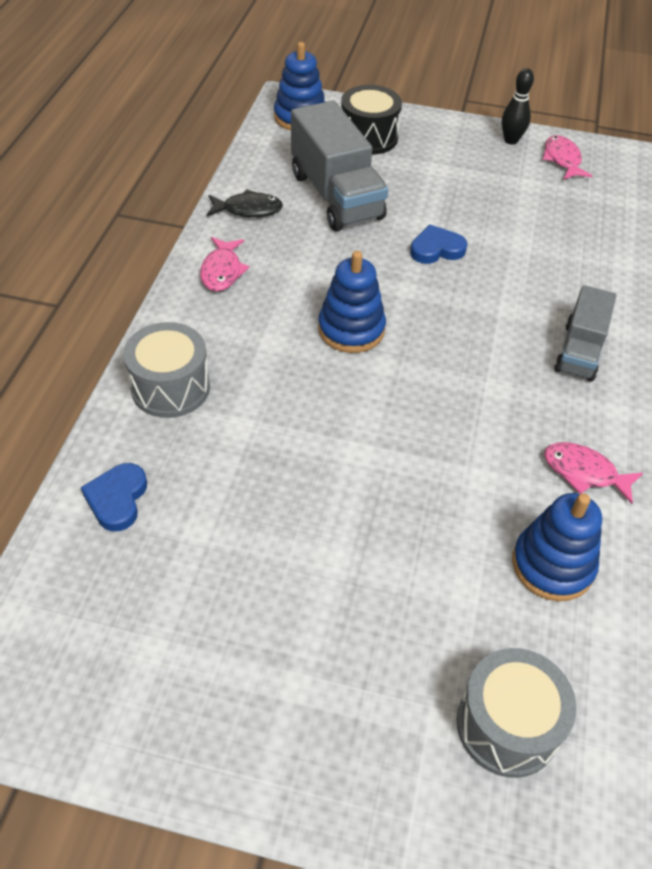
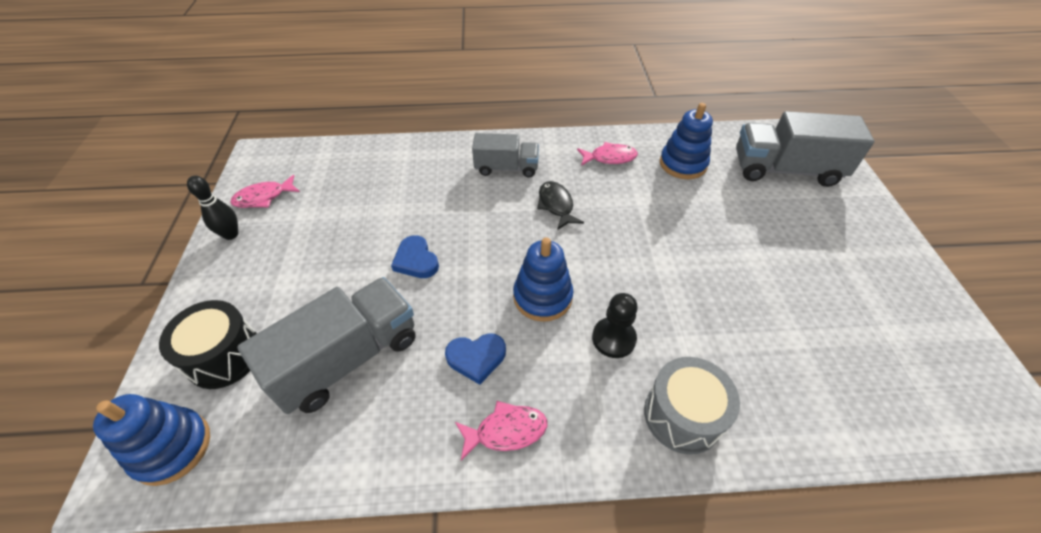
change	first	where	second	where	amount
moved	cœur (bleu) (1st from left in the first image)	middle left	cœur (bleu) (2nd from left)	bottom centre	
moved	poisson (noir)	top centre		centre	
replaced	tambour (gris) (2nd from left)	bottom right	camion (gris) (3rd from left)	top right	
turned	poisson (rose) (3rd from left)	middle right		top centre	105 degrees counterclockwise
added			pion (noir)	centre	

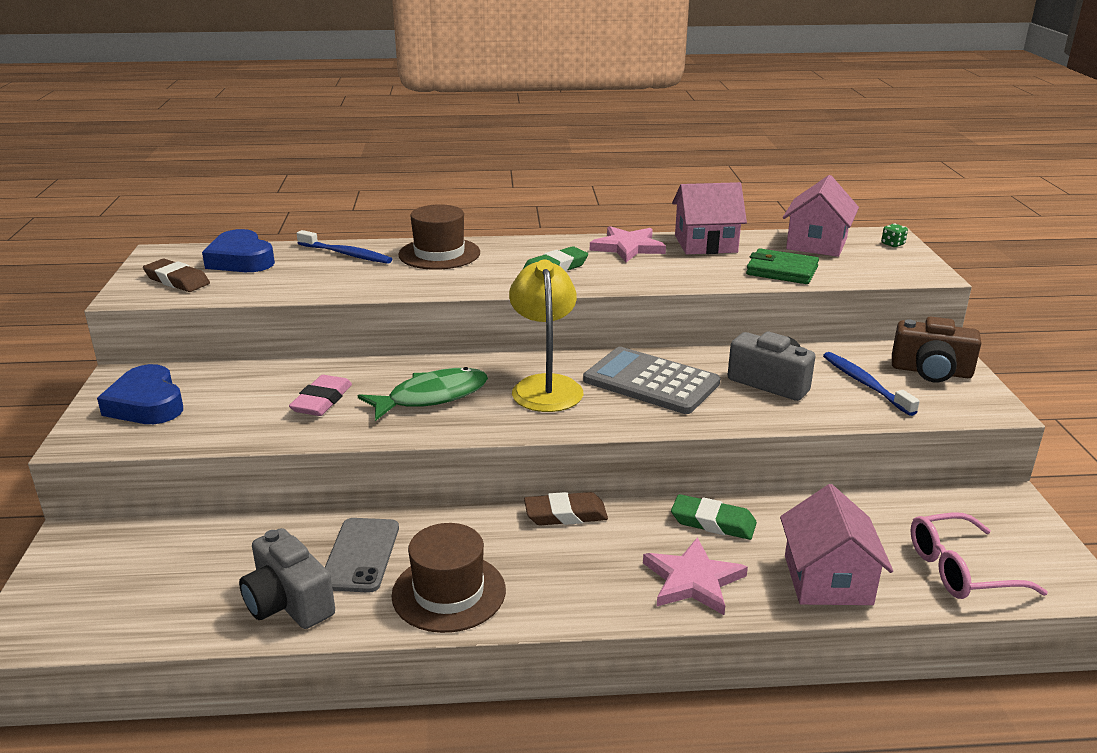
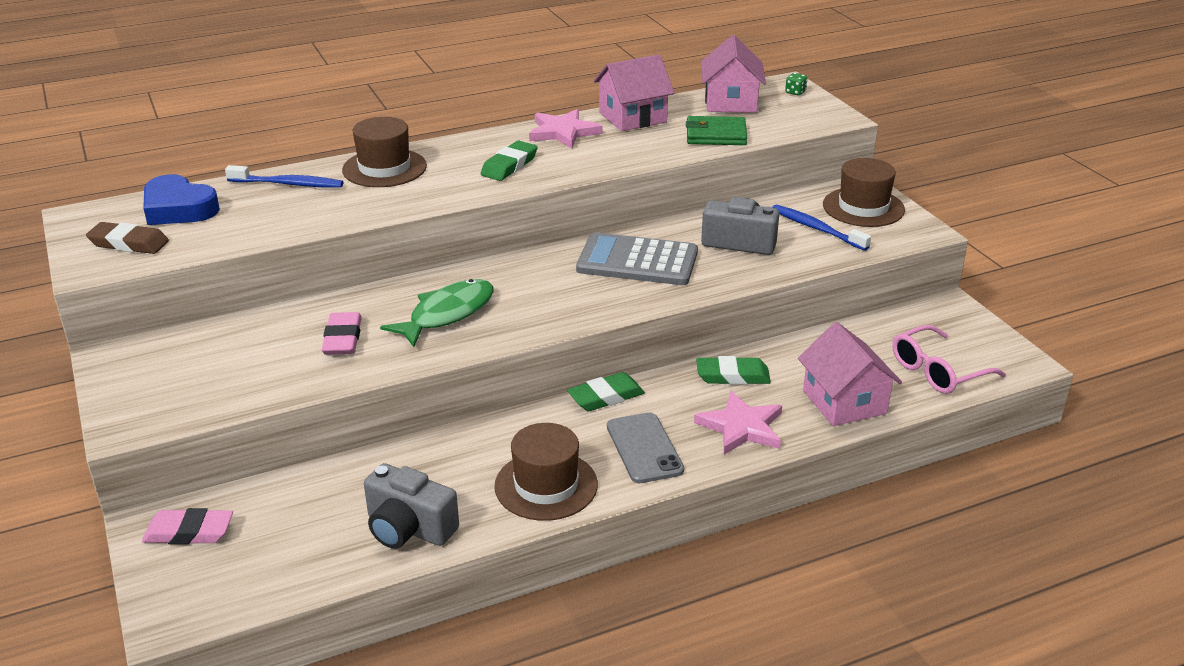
change	first	where	second	where	amount
removed	cœur (bleu) (1st from left)	middle left			
moved	téléphone (gris)	bottom left		bottom centre	
removed	lampe (jaune)	centre			
recoloured	gomme (marron) (2nd from left)	bottom centre	gomme (vert) (2nd from left)	centre	
replaced	appareil photo (marron)	middle right	chapeau (marron) (3rd from left)	top right	
added			gomme (rose) (1st from left)	bottom left	

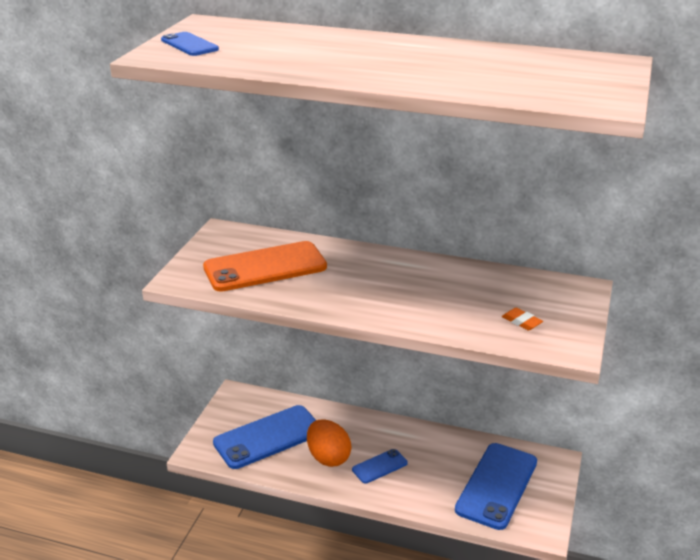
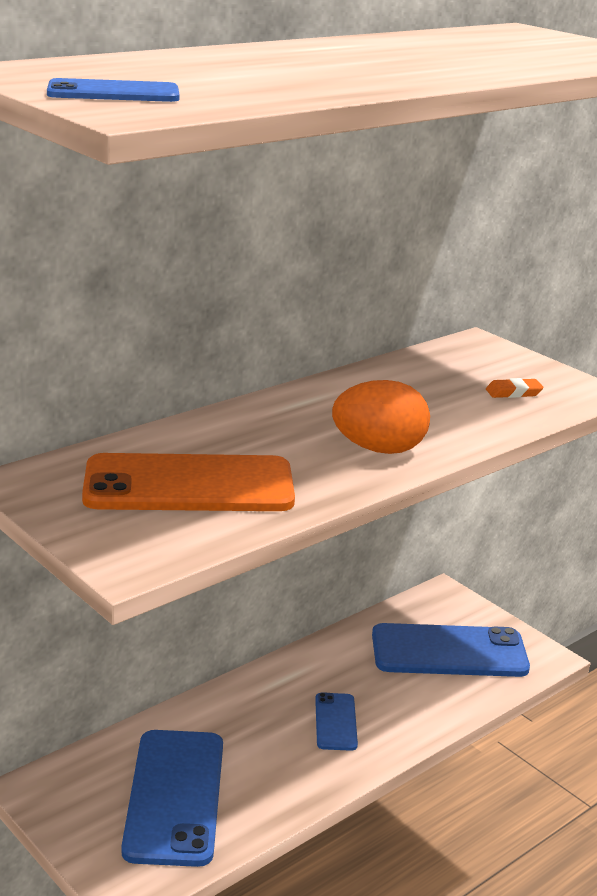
change	first	where	second	where	amount
turned	téléphone (orange)	centre		middle left	75 degrees clockwise
moved	œuf (orange)	bottom centre		centre	
turned	téléphone (bleu) (4th from left)	bottom right		bottom right	60 degrees counterclockwise

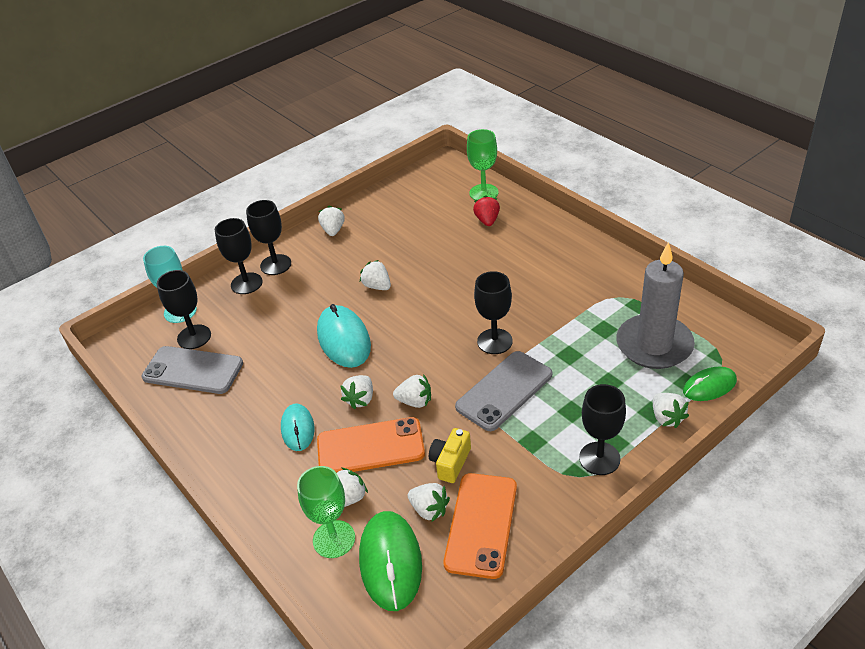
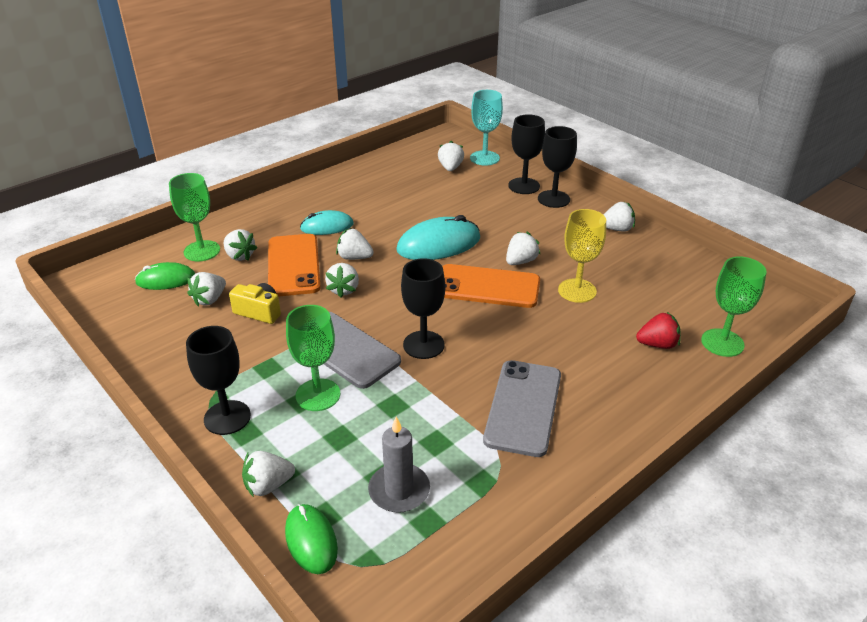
change	first	where	second	where	amount
moved	téléphone (gris) (1st from left in the first image)	middle left	téléphone (gris) (2nd from left)	centre	
replaced	verre à pied (noir) (1st from left)	middle left	fraise (blanc) (6th from left)	top centre	
resized	souris (vert) (1st from left)	bottom centre		middle left	x0.62
moved	téléphone (orange) (2nd from left)	bottom centre		centre	
resized	bougie (gris)	middle right		bottom centre	x0.58
added			verre à pied (vert) (2nd from left)	centre	
added			verre à pied (jaune)	middle right	

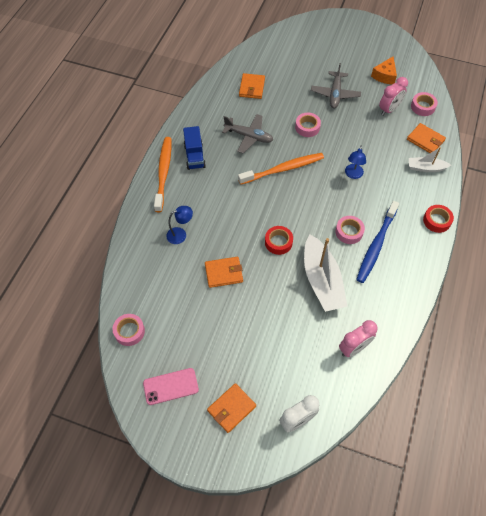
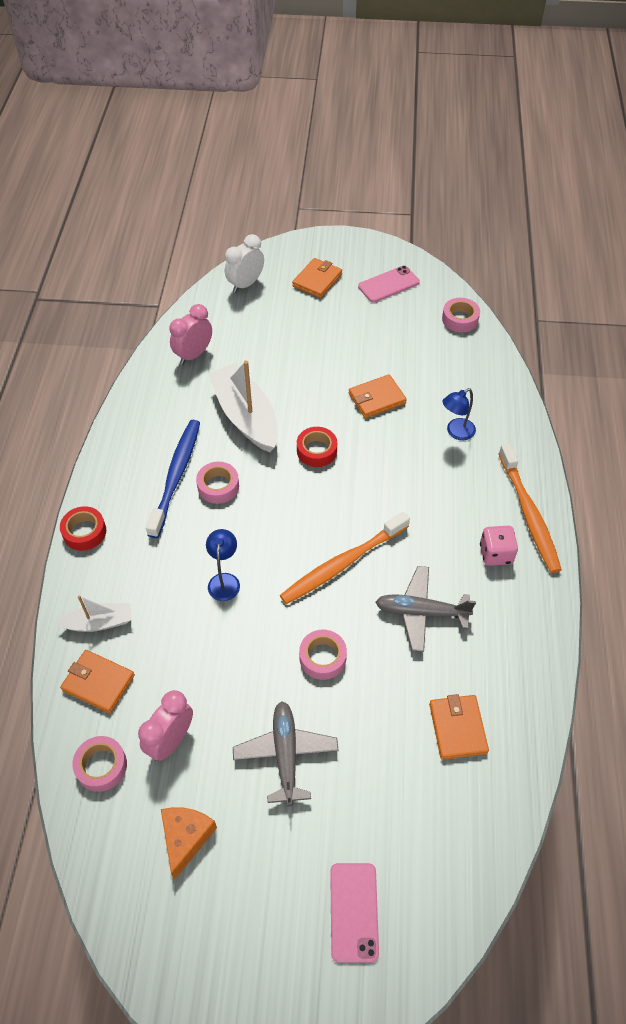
change	first	where	second	where	amount
replaced	camion (bleu)	top centre	dé (rose)	middle right	
added			téléphone (rose) (1st from left)	bottom centre	

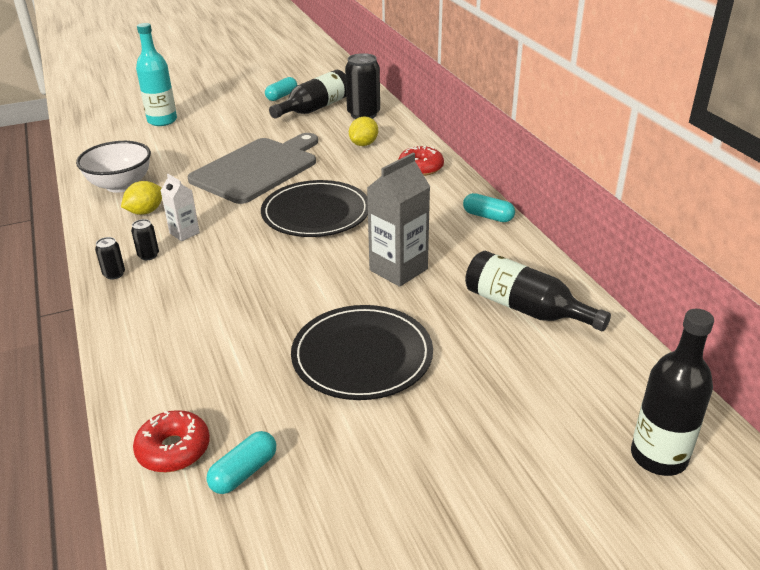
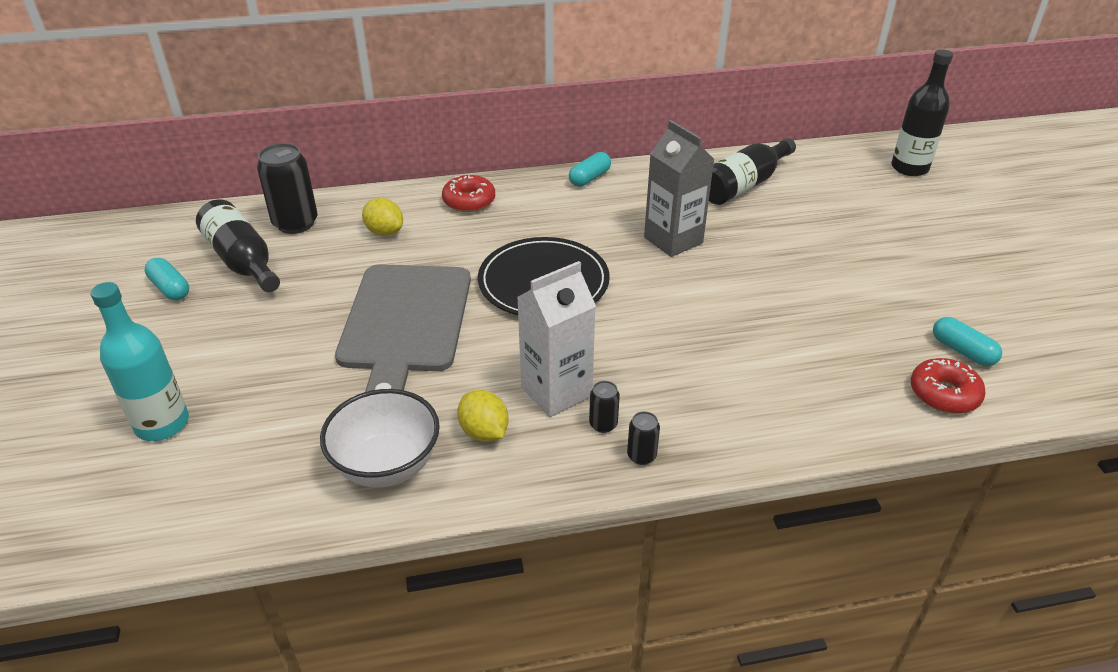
change	first	where	second	where	amount
resized	brique de lait (blanc)	middle left		centre	x1.78
turned	planche à découper (gris)	top left		centre	135 degrees counterclockwise
removed	assiette (noir) (2nd from left)	centre			

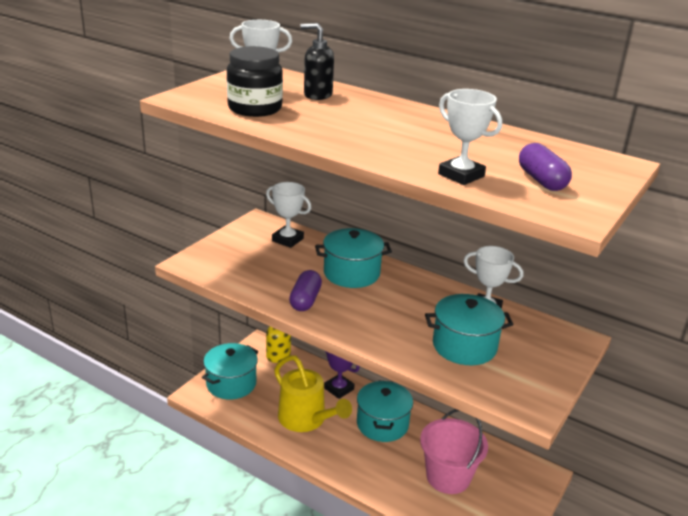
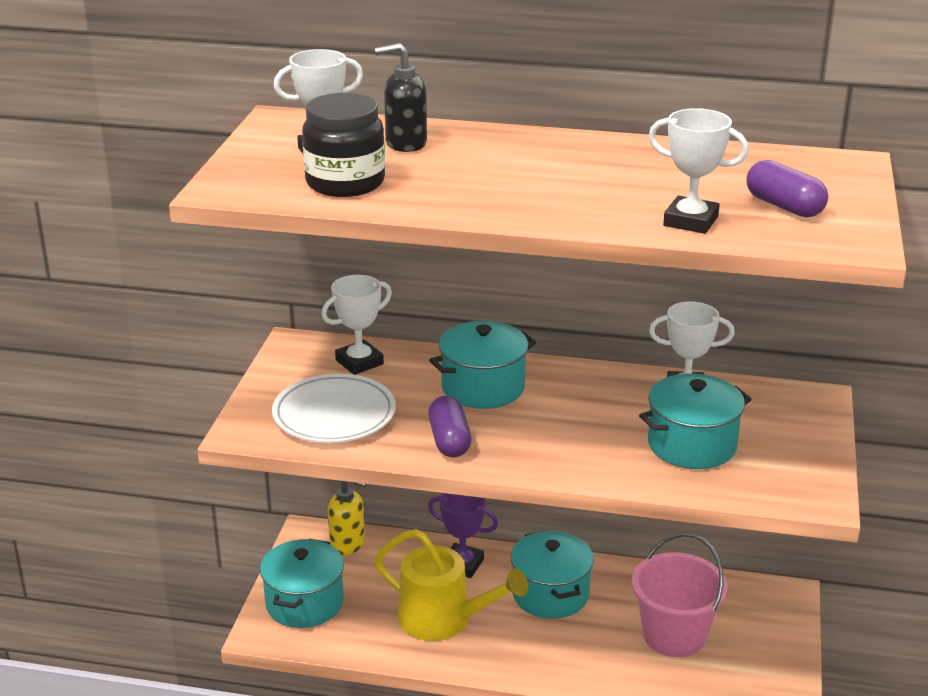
change	first	where	second	where	amount
turned	trophée (blanc) (2nd from left)	centre		centre	45 degrees counterclockwise
added			assiette (blanc)	centre	

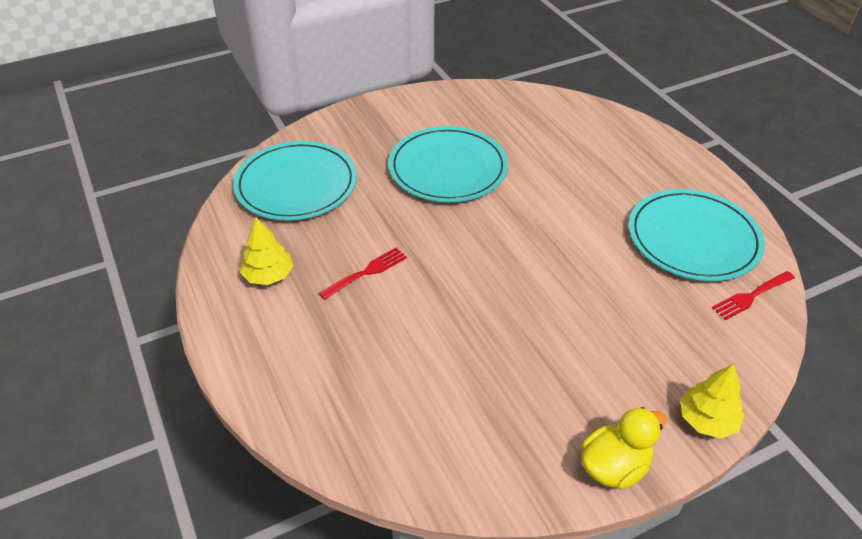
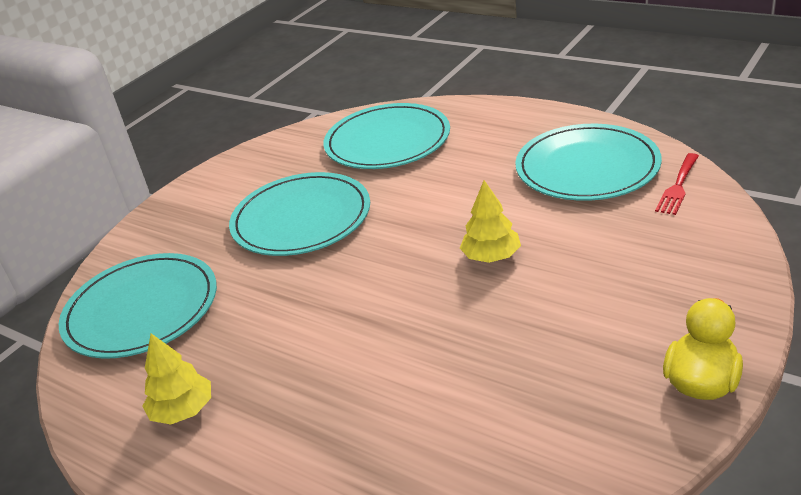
change	first	where	second	where	amount
removed	fourchette (rouge) (1st from left)	centre			
moved	arbre (jaune) (2nd from left)	bottom right		centre	
added			assiette (turquoise) (3rd from left)	top centre	

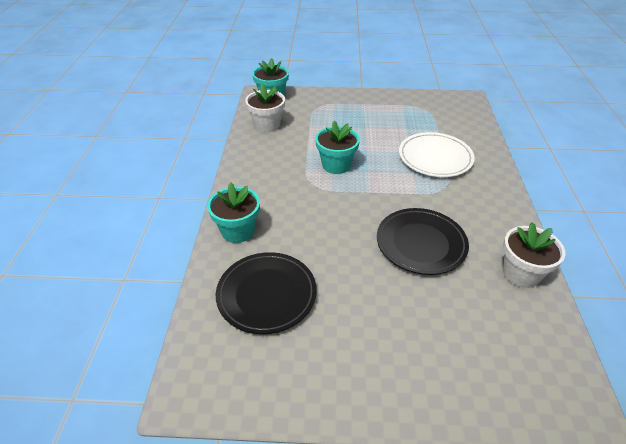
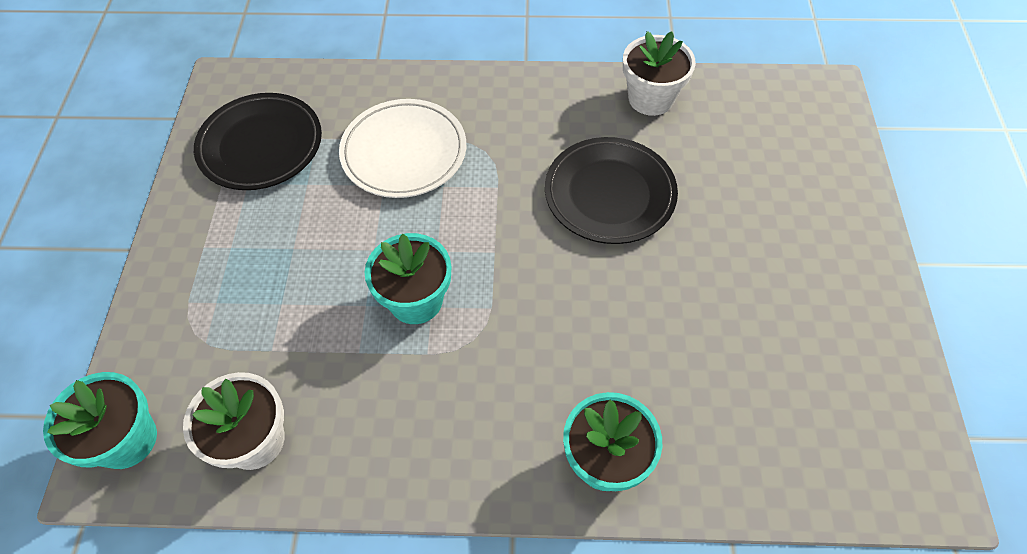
change	first	where	second	where	amount
moved	assiette (noir) (1st from left)	centre		top left	

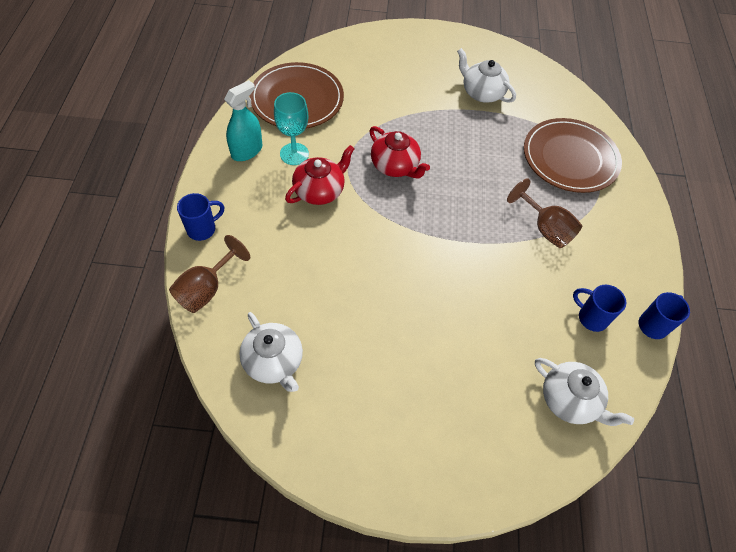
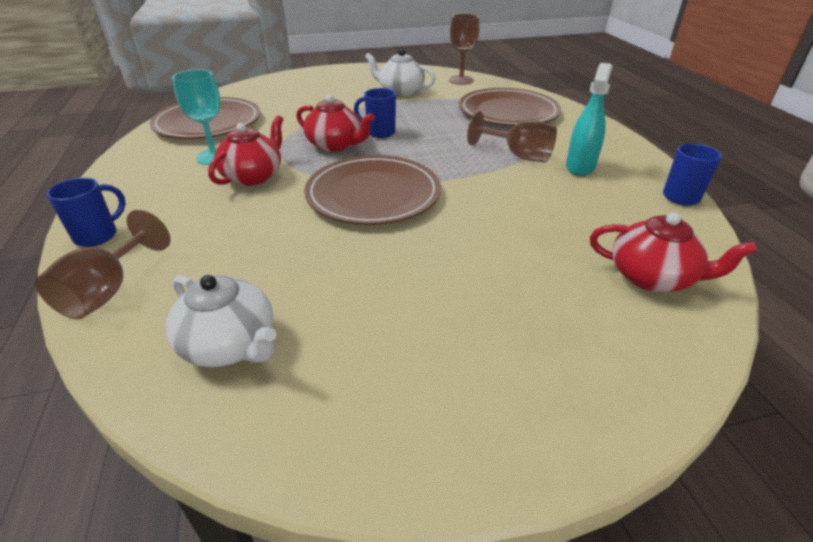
change	first	where	second	where	amount
moved	vaporisateur (turquoise)	top left		top right	
recoloured	théière (blanc) (3rd from left)	bottom right	théière (rouge) (3rd from left)	middle right	
moved	tasse (bleu) (2nd from left)	middle right		top centre	
added			assiette (marron) (2nd from left)	centre	
added			verre à pied (marron) (2nd from left)	top centre	

